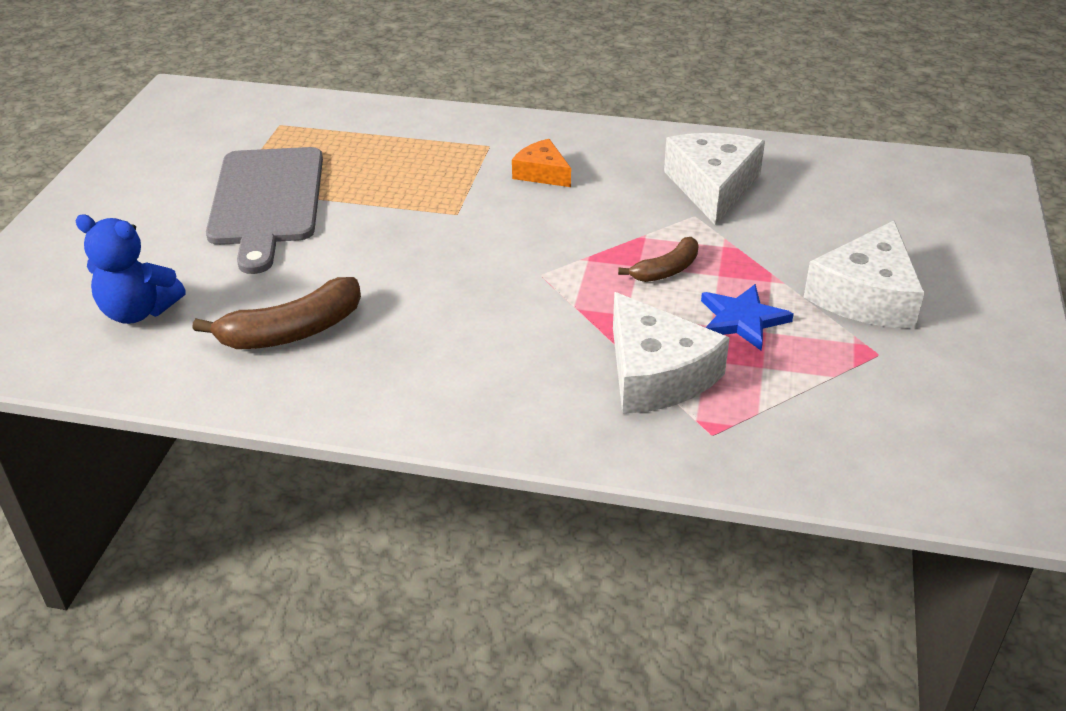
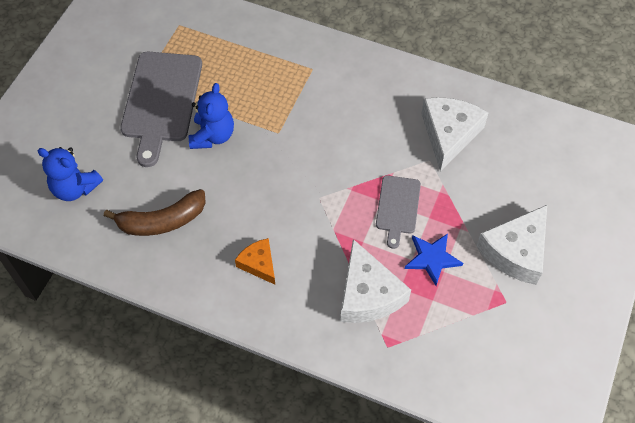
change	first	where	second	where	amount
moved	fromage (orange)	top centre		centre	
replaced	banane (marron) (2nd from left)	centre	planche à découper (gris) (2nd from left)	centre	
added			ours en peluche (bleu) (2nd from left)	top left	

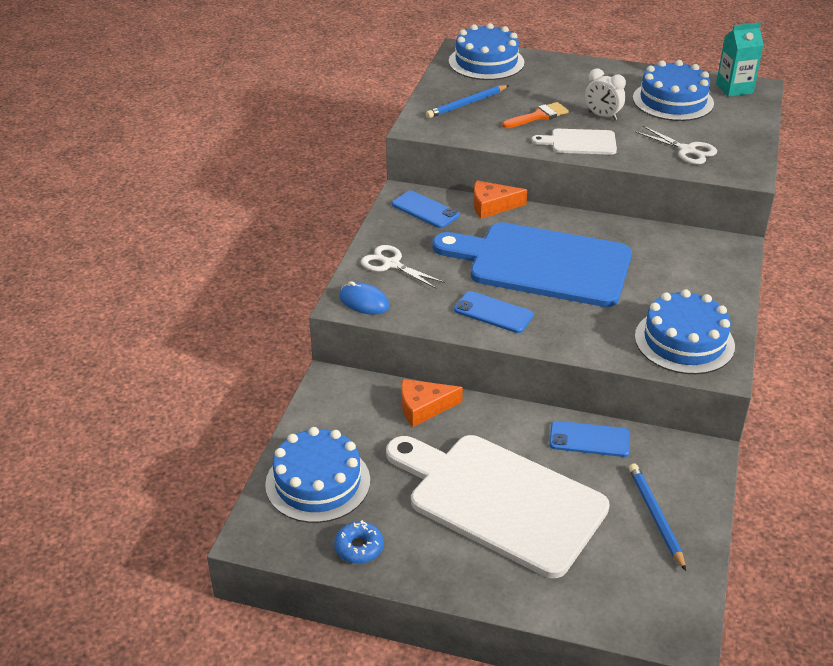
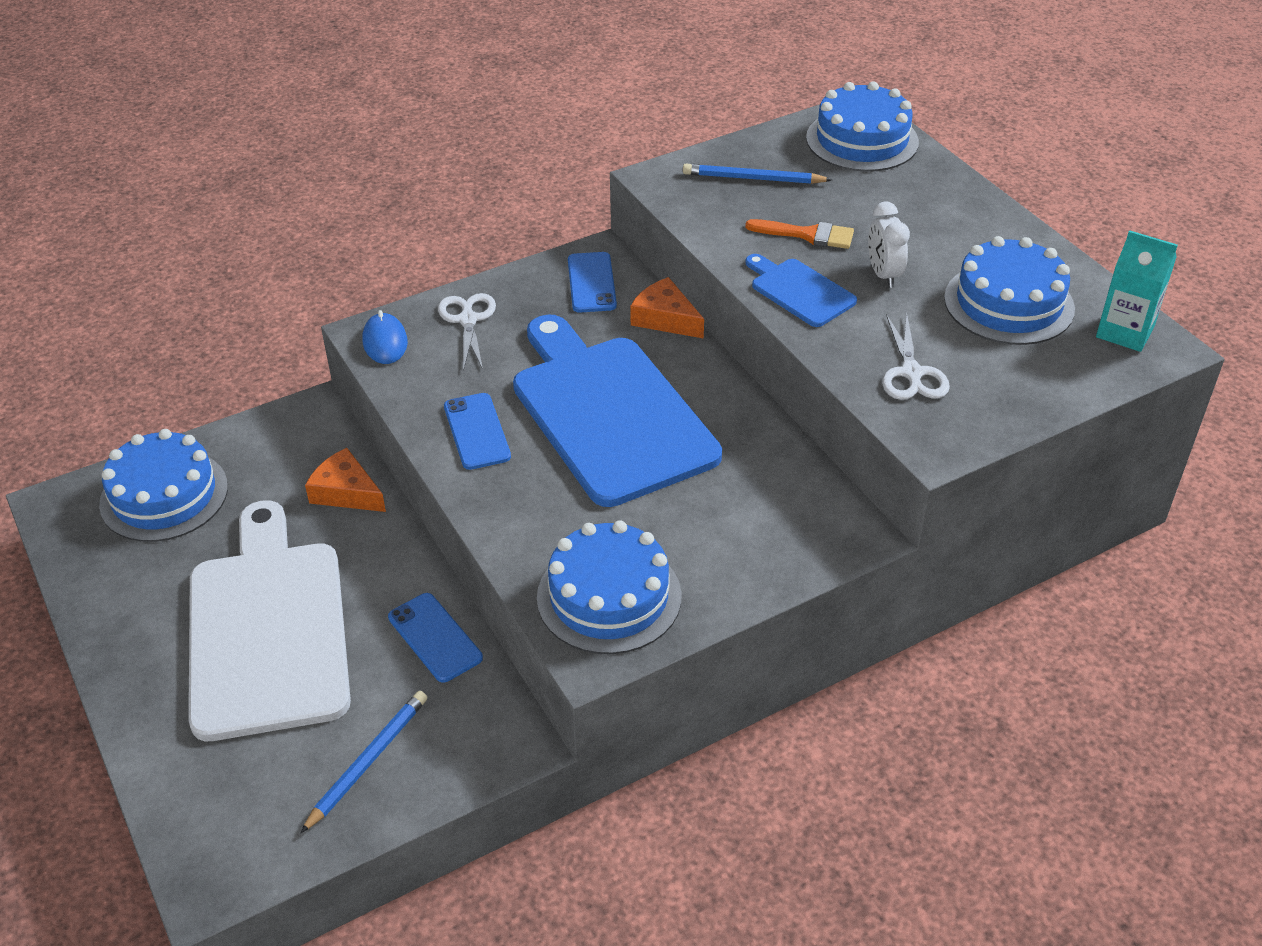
change	first	where	second	where	amount
removed	beignet (bleu)	bottom centre			
recoloured	planche à découper (blanc) (2nd from left)	top right	planche à découper (bleu) (2nd from left)	top centre	

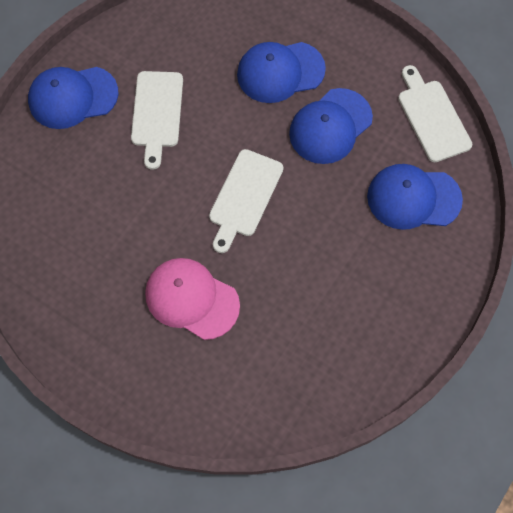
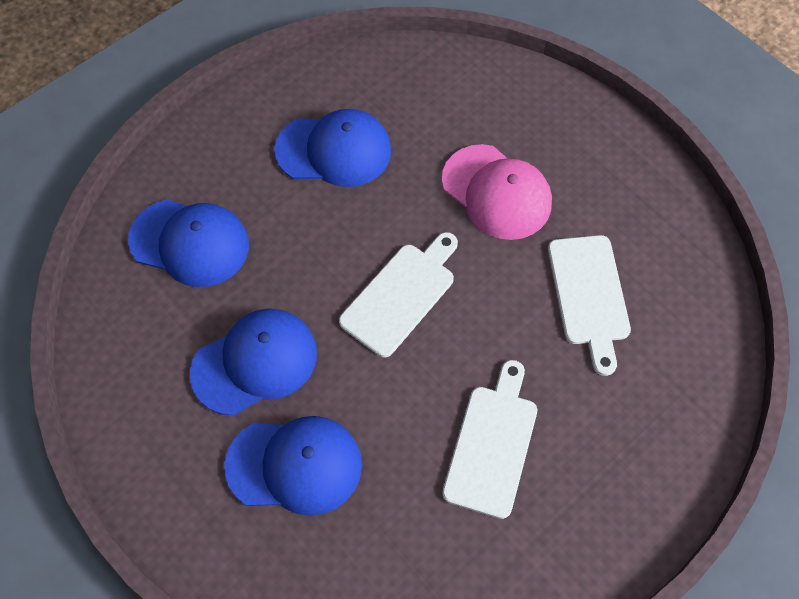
change	first	where	second	where	amount
moved	casquette (bleu) (1st from left in the first image)	top left	casquette (bleu) (4th from left)	top centre	
moved	planche à découper (blanc) (3rd from left)	top right		middle right	

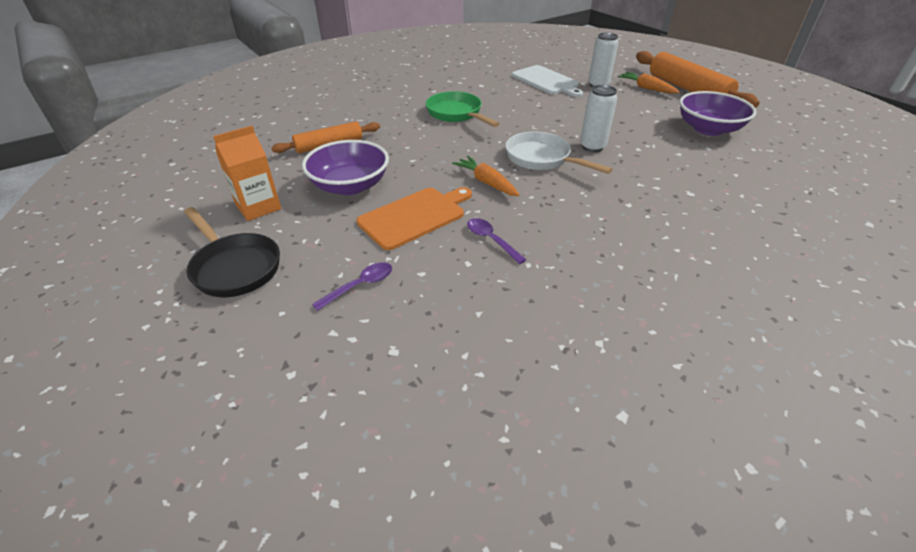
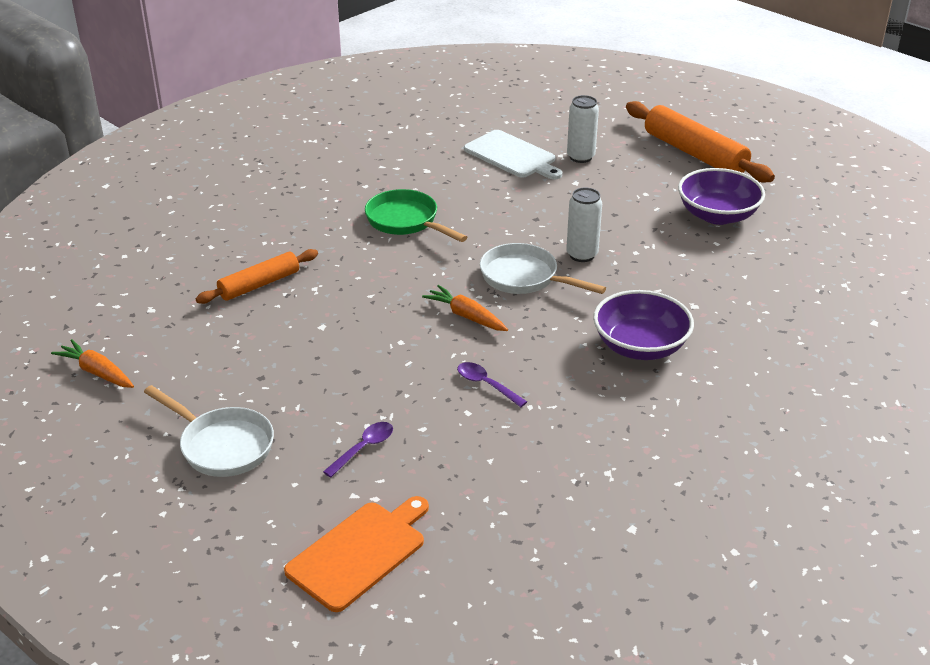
change	first	where	second	where	amount
recoloured	poêle (noir)	middle left	poêle (blanc) (1st from left)	middle left	
removed	brique de lait (orange)	top left			
moved	bol (violet) (1st from left)	top centre		middle right	
moved	planche à découper (orange)	centre		bottom centre	
moved	carotte (orange) (2nd from left in the first image)	top right	carotte (orange) (1st from left)	middle left	

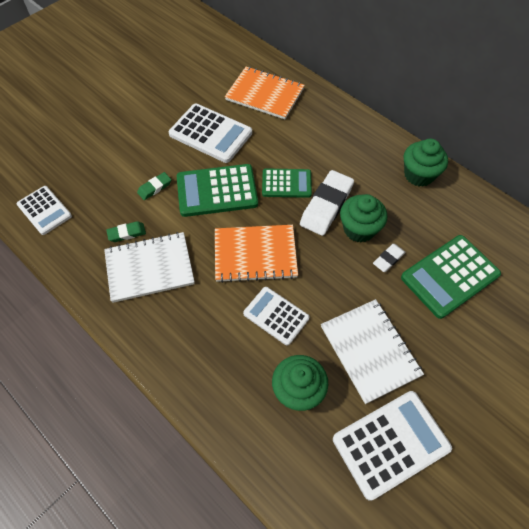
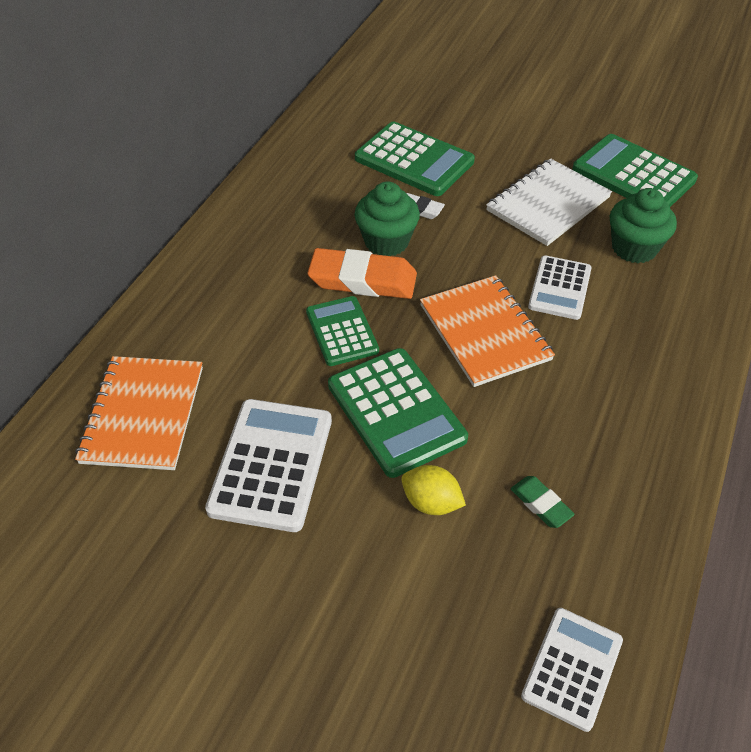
change	first	where	second	where	amount
removed	carnet (blanc) (1st from left)	middle left			
replaced	gomme (vert) (2nd from left)	middle left	citron (jaune)	centre	
recoloured	gomme (blanc) (1st from left)	centre	gomme (orange)	centre	
recoloured	calculatrice (blanc) (4th from left)	bottom right	calculatrice (vert) (4th from left)	top right	
removed	muffin (vert) (3rd from left)	top right			

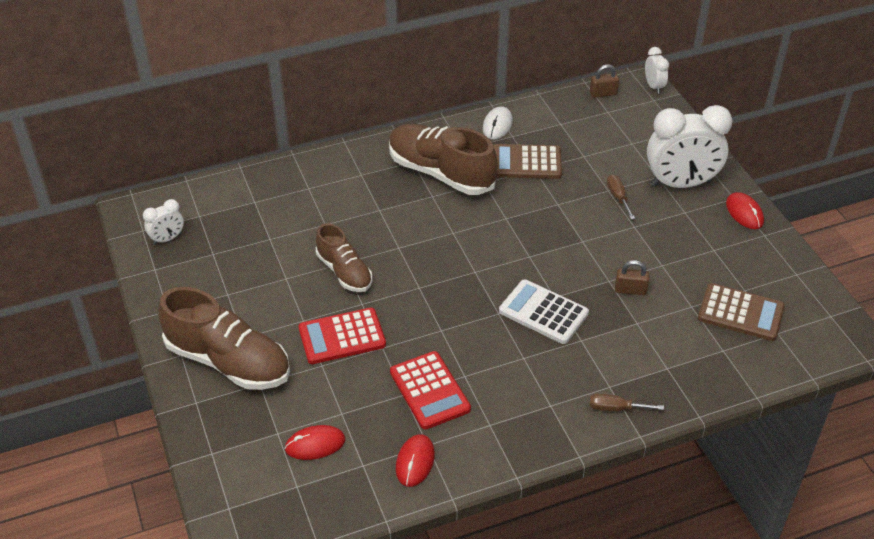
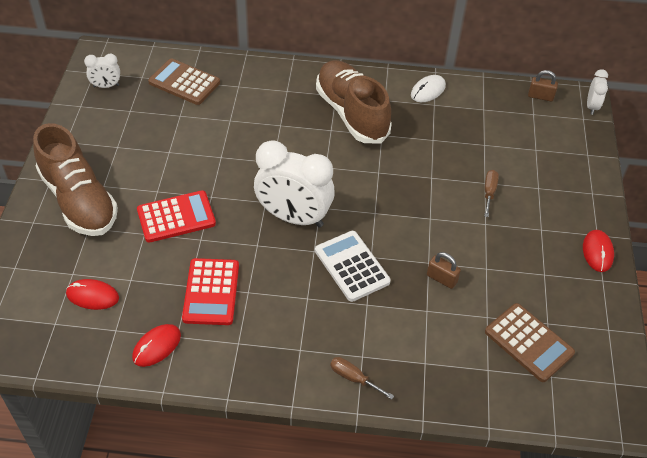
change	first	where	second	where	amount
turned	calculatrice (rouge) (1st from left)	centre		middle left	150 degrees clockwise
removed	chaussure (marron) (2nd from left)	centre			
moved	calculatrice (marron) (1st from left)	top centre		top left	
moved	réveil (blanc) (3rd from left in the first image)	top right	réveil (blanc) (2nd from left)	centre	

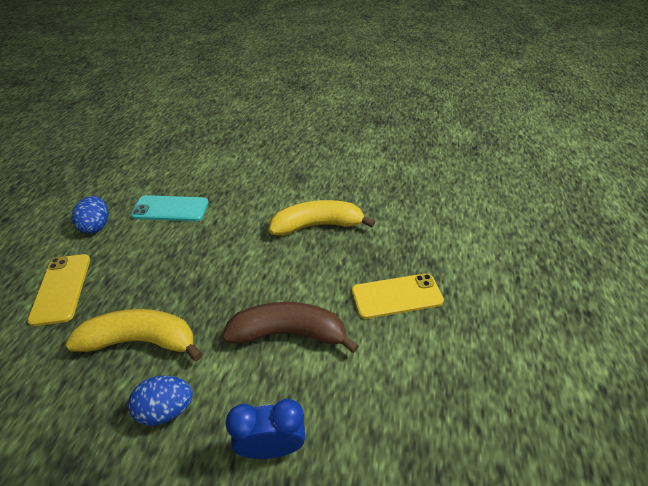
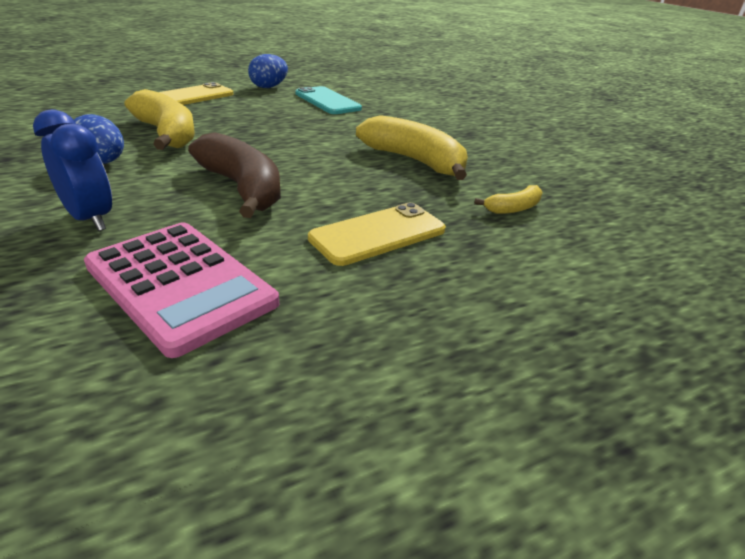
change	first	where	second	where	amount
turned	téléphone (jaune) (2nd from left)	centre		centre	75 degrees counterclockwise
added			calculatrice (rose)	middle left	
added			banane (jaune) (3rd from left)	middle right	

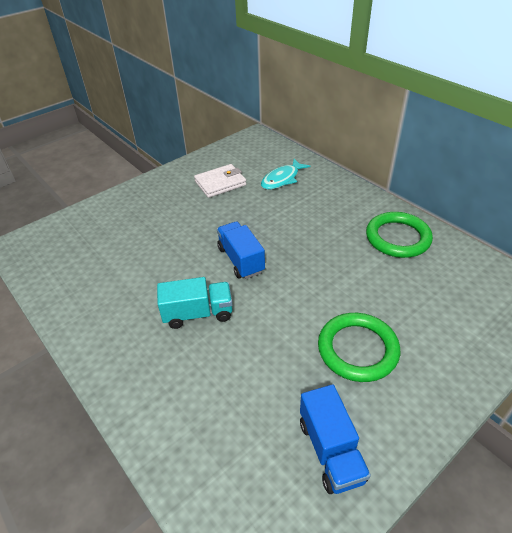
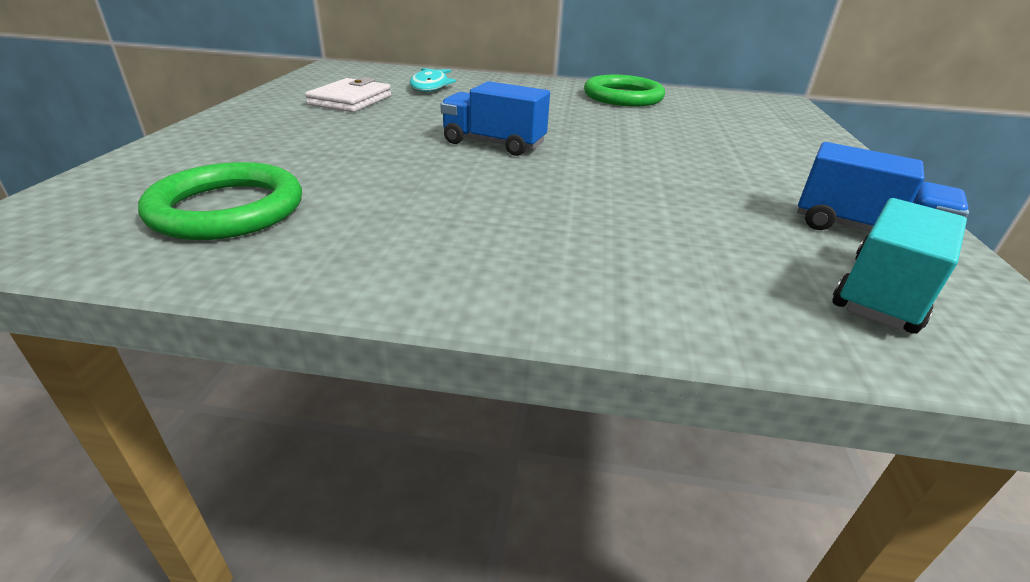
change	first	where	second	where	amount
moved	camion (turquoise)	centre		middle right	
moved	anneau (vert) (1st from left)	middle right		middle left	

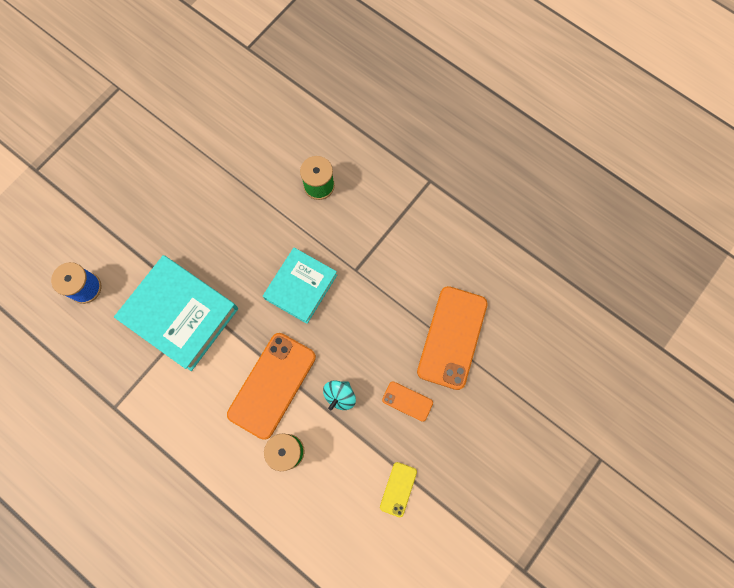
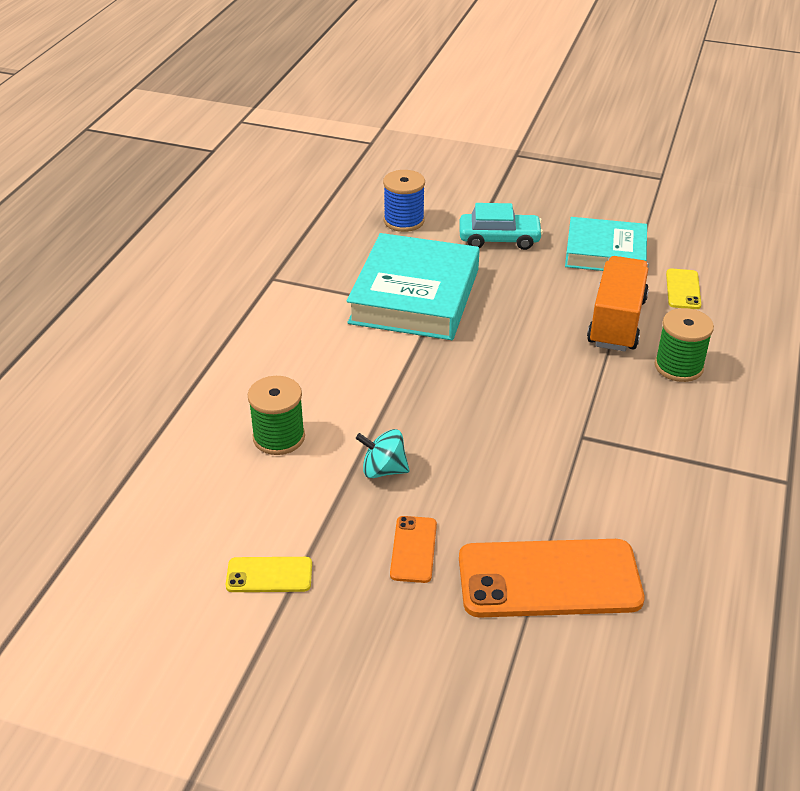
change	first	where	second	where	amount
removed	téléphone (orange) (1st from left)	centre			
moved	livre (turquoise) (2nd from left)	centre		top right	
added			voiture (turquoise)	top centre	
added			camion (orange)	middle right	
added			téléphone (jaune) (2nd from left)	middle right	

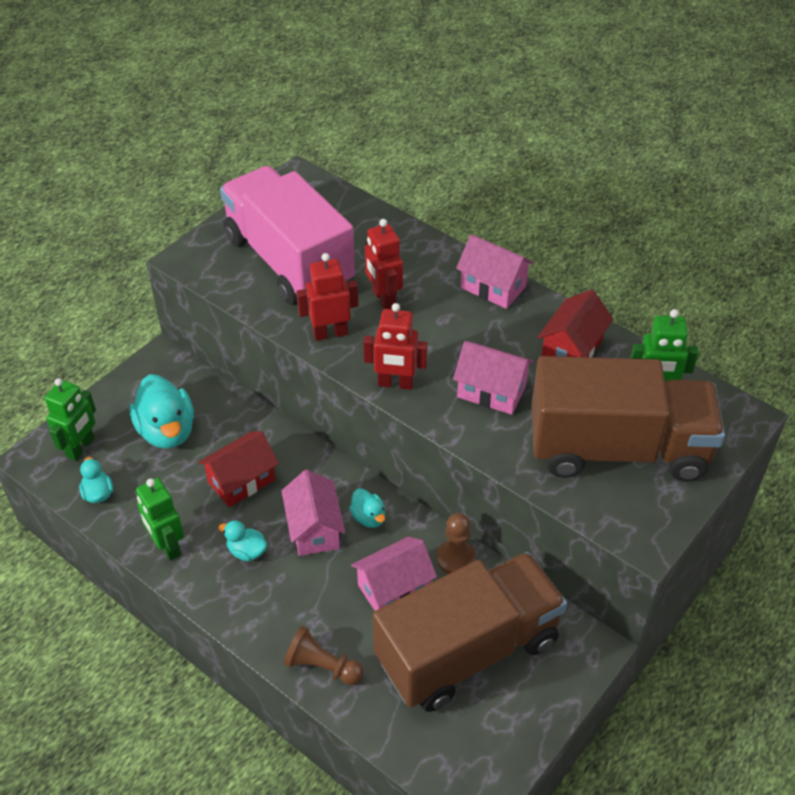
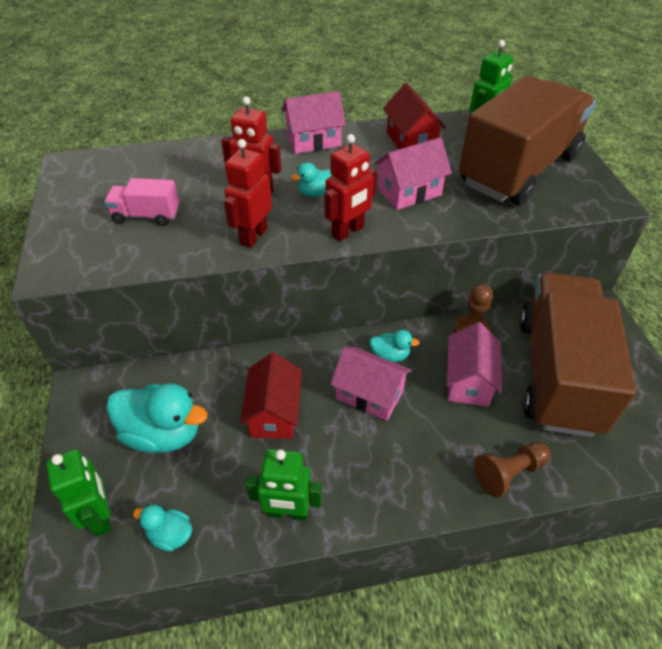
change	first	where	second	where	amount
moved	canard (turquoise) (3rd from left)	bottom left		top centre	
resized	camion (rose)	top centre		top left	x0.41

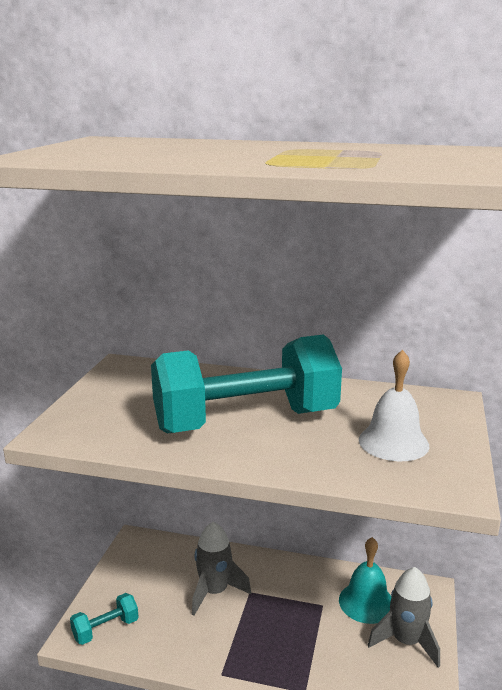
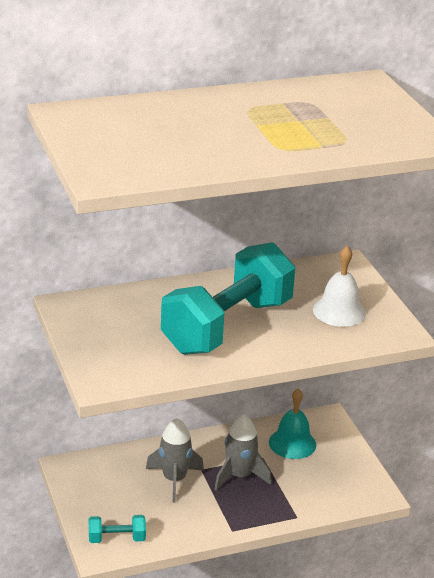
change	first	where	second	where	amount
turned	haltère (turquoise) (1st from left)	bottom left		bottom left	60 degrees clockwise
moved	fusée (gris) (2nd from left)	bottom right		bottom centre	

